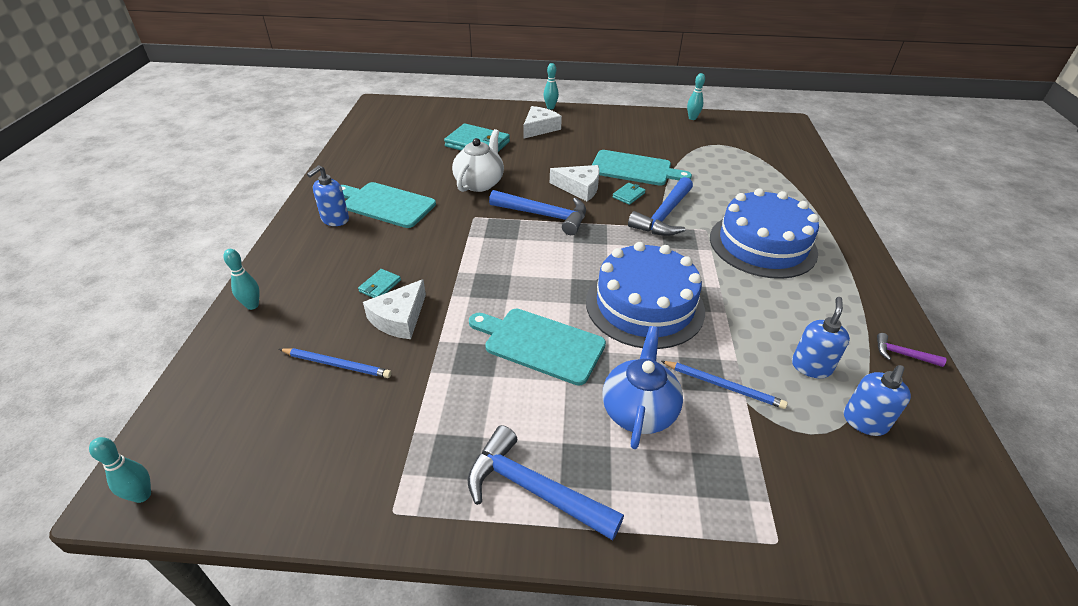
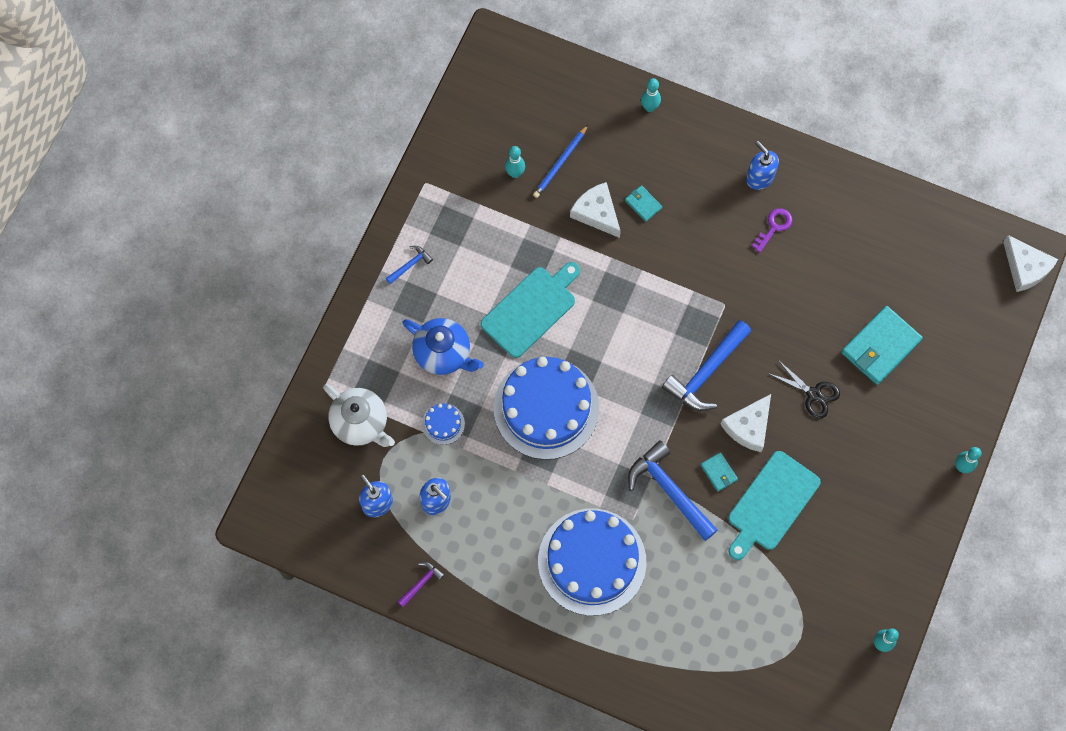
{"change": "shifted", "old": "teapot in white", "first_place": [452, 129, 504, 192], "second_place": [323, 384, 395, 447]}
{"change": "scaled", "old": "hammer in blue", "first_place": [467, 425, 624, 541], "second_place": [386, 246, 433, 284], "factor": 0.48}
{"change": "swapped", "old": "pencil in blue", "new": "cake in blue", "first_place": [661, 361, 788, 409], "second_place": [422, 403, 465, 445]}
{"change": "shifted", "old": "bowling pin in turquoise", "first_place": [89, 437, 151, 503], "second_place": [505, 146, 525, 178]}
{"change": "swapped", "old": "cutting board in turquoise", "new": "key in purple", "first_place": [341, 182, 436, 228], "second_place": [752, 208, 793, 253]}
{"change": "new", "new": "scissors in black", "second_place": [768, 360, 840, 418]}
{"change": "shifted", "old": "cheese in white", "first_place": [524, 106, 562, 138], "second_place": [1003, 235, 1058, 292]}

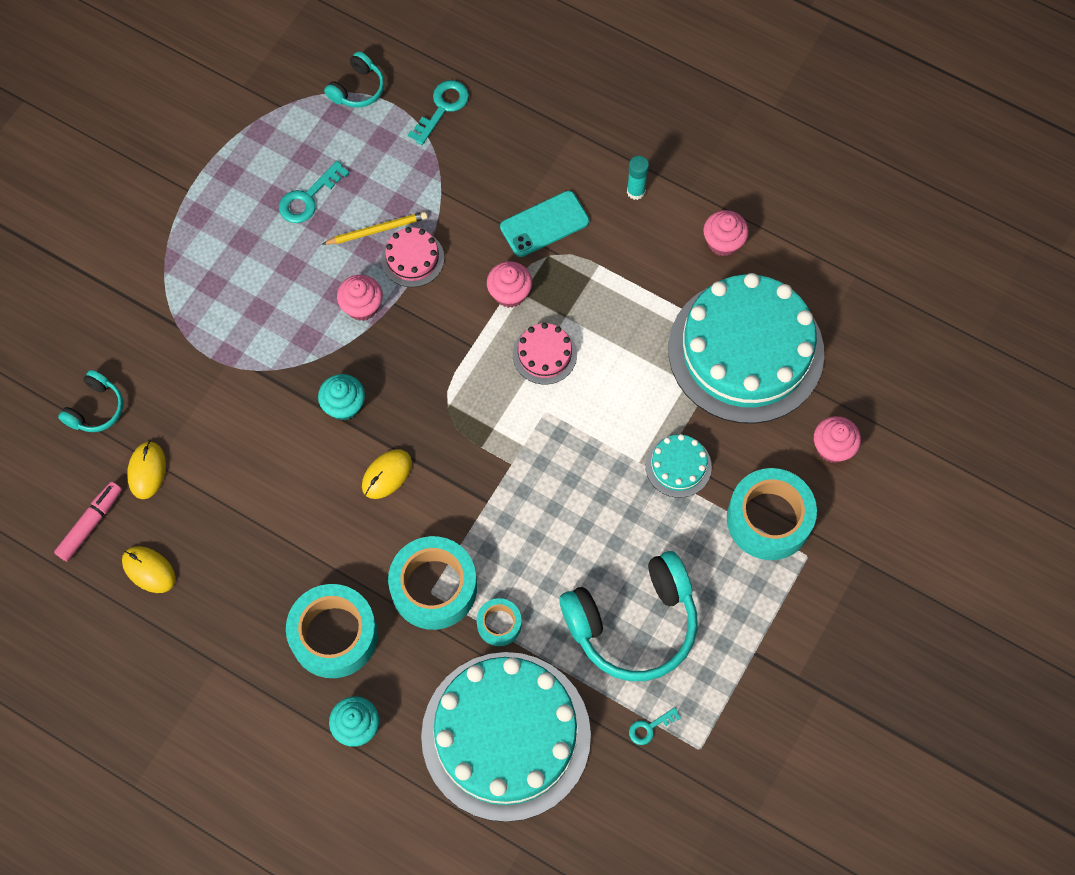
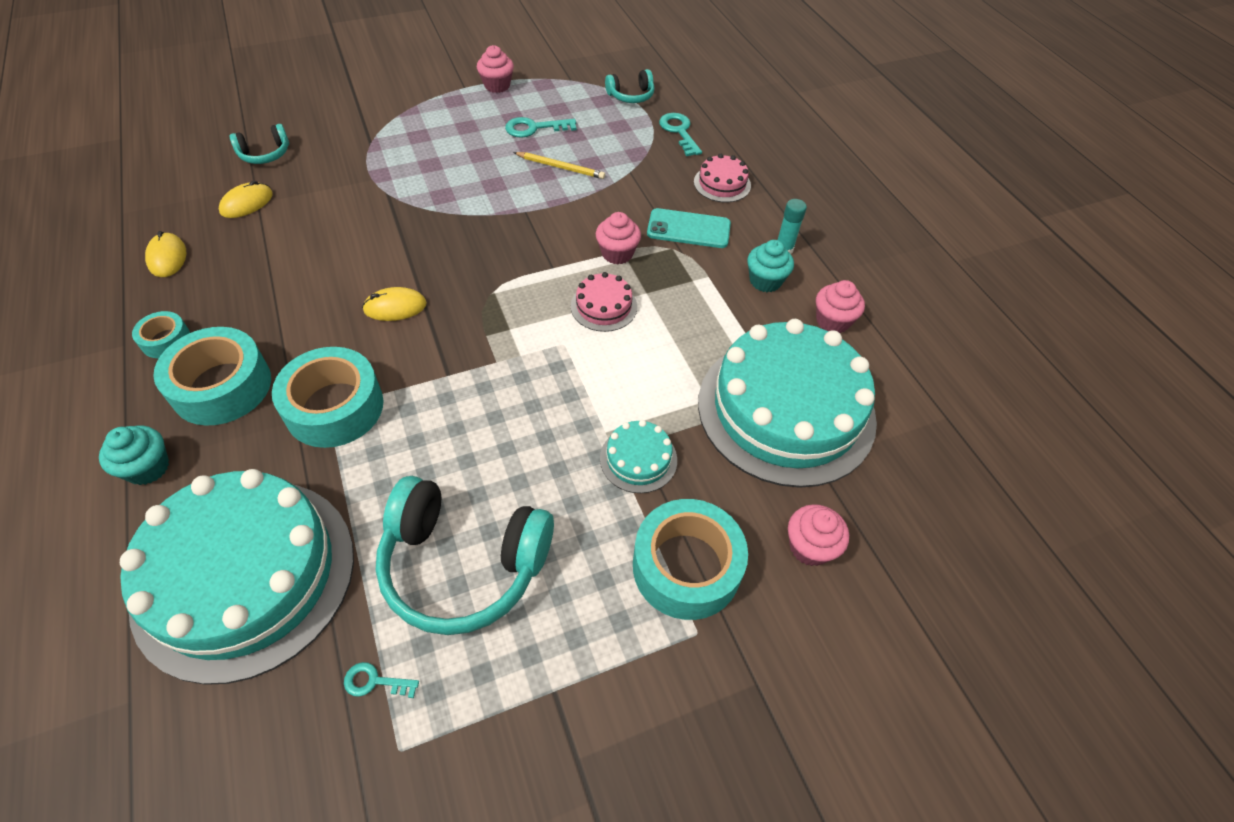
{"change": "shifted", "old": "tape in turquoise", "first_place": [477, 598, 522, 646], "second_place": [132, 311, 190, 358]}
{"change": "shifted", "old": "cupcake in pink", "first_place": [337, 275, 383, 321], "second_place": [477, 45, 514, 93]}
{"change": "rotated", "old": "key in turquoise", "first_place": [408, 80, 469, 145], "second_place": [659, 113, 702, 156], "degrees": -90}
{"change": "shifted", "old": "cake in pink", "first_place": [381, 227, 444, 287], "second_place": [694, 154, 751, 202]}
{"change": "shifted", "old": "cupcake in turquoise", "first_place": [318, 374, 365, 421], "second_place": [747, 240, 794, 292]}
{"change": "gone", "old": "marker in pink", "first_place": [54, 482, 122, 562]}

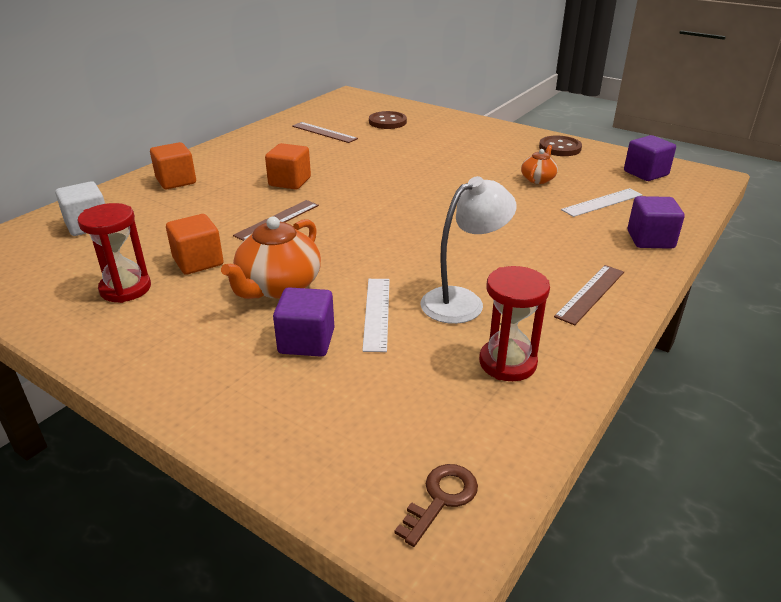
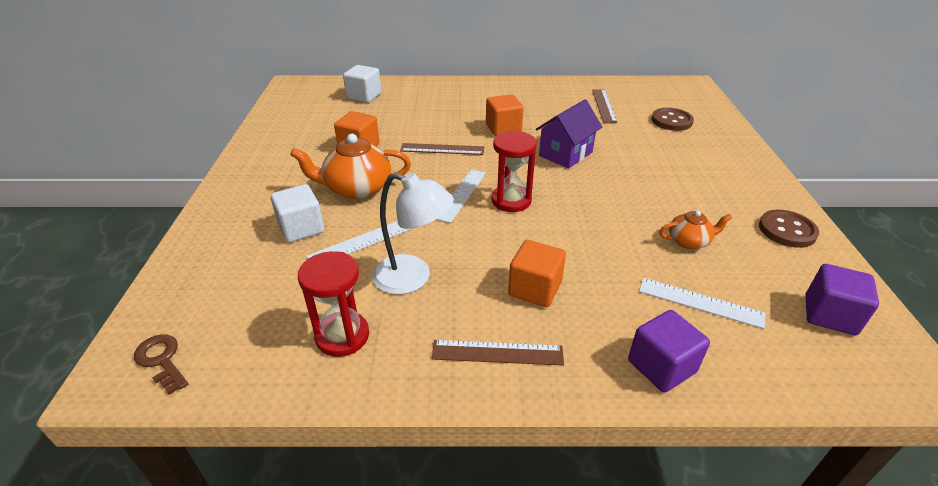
{"change": "rotated", "old": "key in brown", "first_place": [395, 464, 478, 547], "second_place": [134, 334, 188, 395], "degrees": -135}
{"change": "repainted", "old": "cube in purple", "new": "cube in white", "first_place": [273, 287, 334, 357], "second_place": [270, 184, 324, 243]}
{"change": "new", "new": "ruler in white", "second_place": [435, 169, 486, 223]}
{"change": "shifted", "old": "hourglass in red", "first_place": [77, 203, 151, 303], "second_place": [491, 131, 537, 212]}
{"change": "shifted", "old": "cube in orange", "first_place": [150, 142, 196, 189], "second_place": [508, 240, 566, 307]}
{"change": "new", "new": "house in purple", "second_place": [536, 99, 602, 169]}

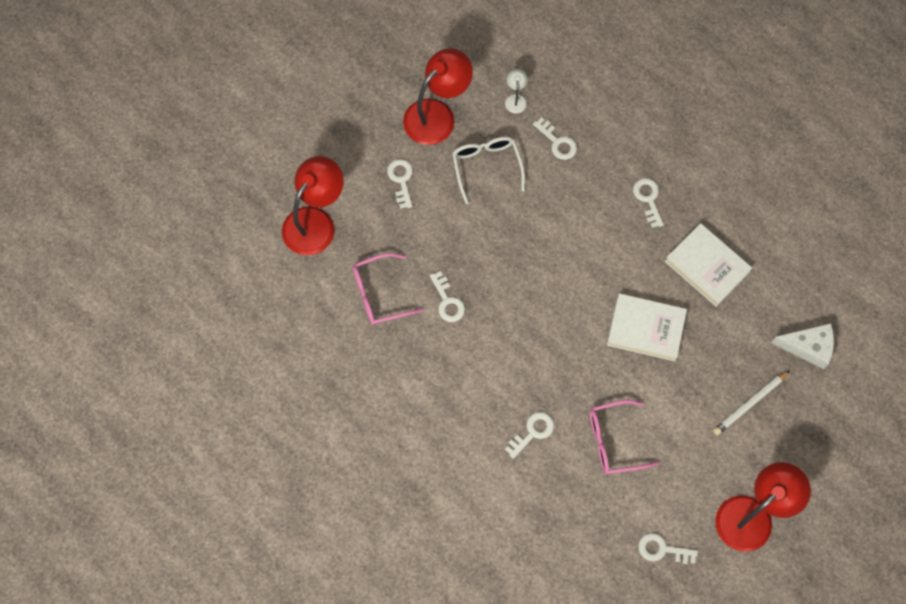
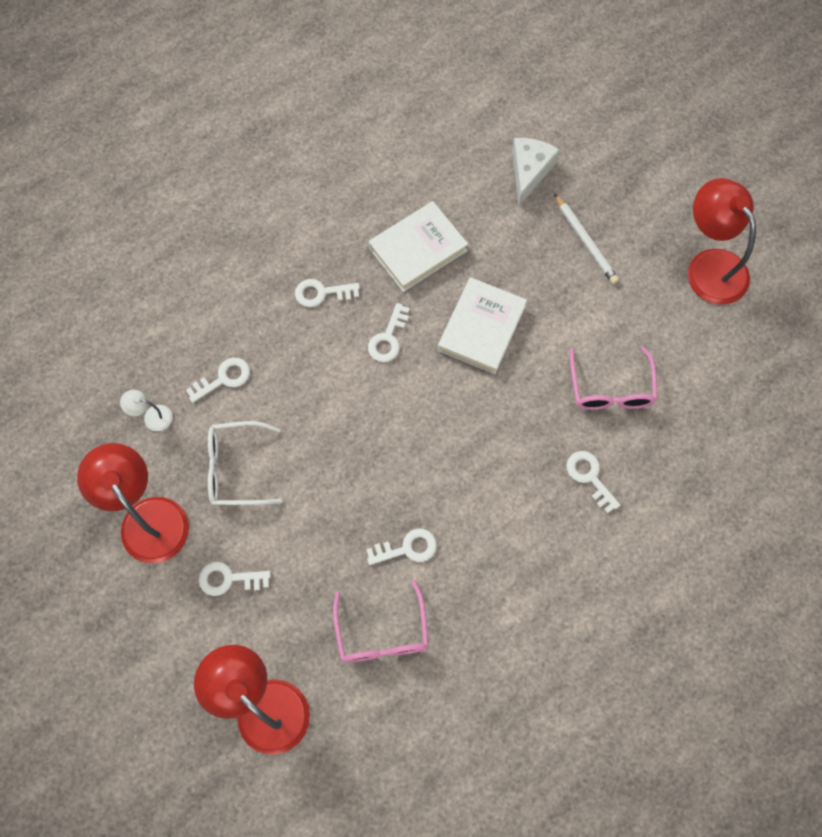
{"change": "shifted", "old": "key in white", "first_place": [638, 533, 698, 564], "second_place": [368, 303, 410, 362]}

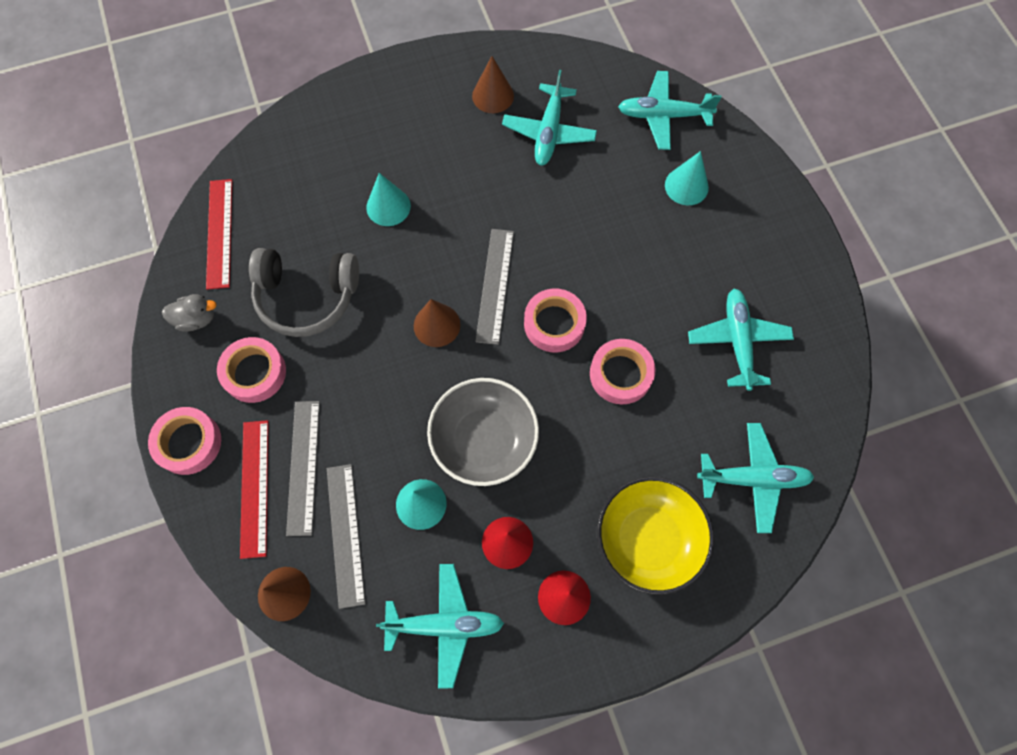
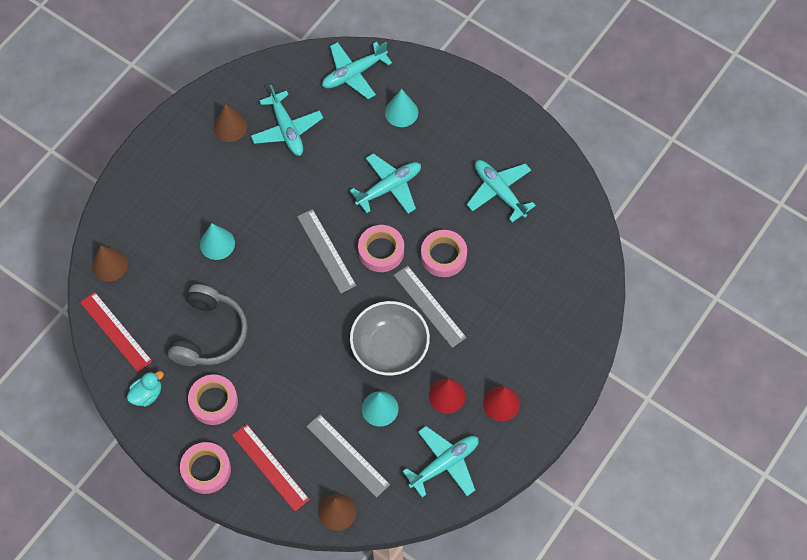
{"change": "shifted", "old": "cone in brown", "first_place": [414, 299, 460, 347], "second_place": [92, 245, 128, 282]}
{"change": "repainted", "old": "duck in grey", "new": "duck in turquoise", "first_place": [162, 294, 216, 331], "second_place": [127, 371, 164, 407]}
{"change": "rotated", "old": "headphones in grey", "first_place": [249, 248, 359, 337], "second_place": [168, 284, 248, 366], "degrees": -45}
{"change": "shifted", "old": "plane in turquoise", "first_place": [697, 423, 814, 533], "second_place": [350, 153, 421, 214]}
{"change": "shifted", "old": "ruler in grey", "first_place": [286, 401, 320, 536], "second_place": [394, 266, 467, 348]}
{"change": "gone", "old": "bowl in yellow", "first_place": [597, 477, 714, 595]}

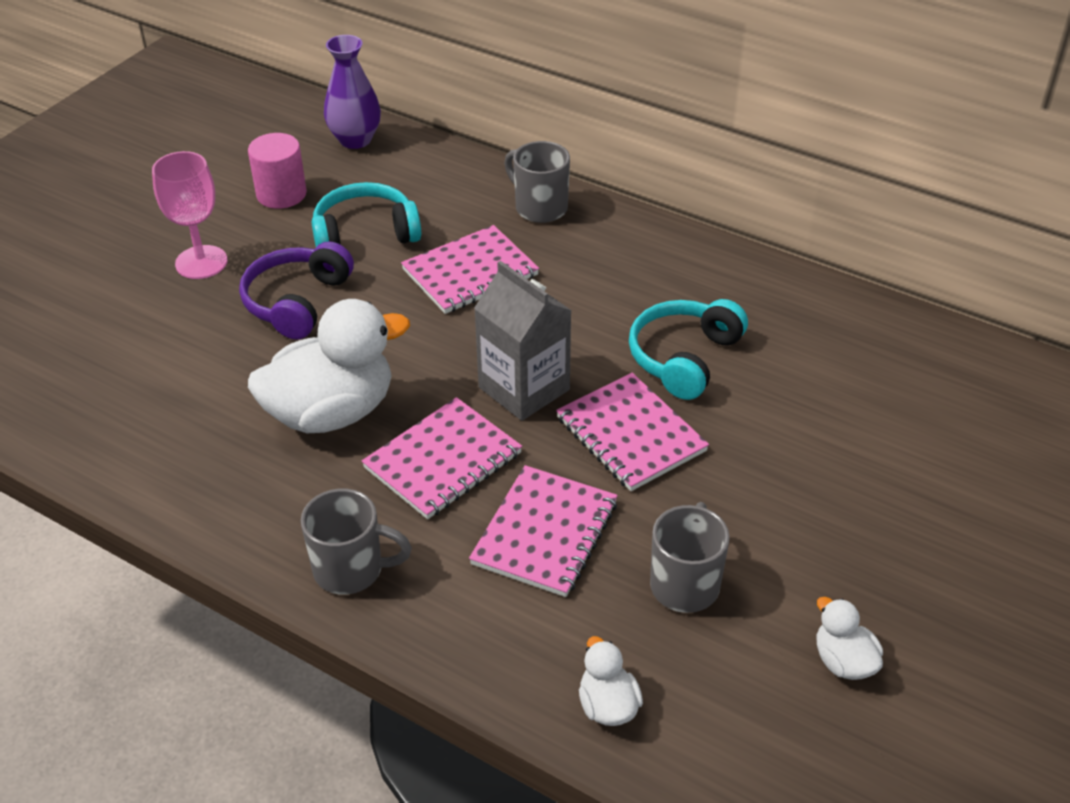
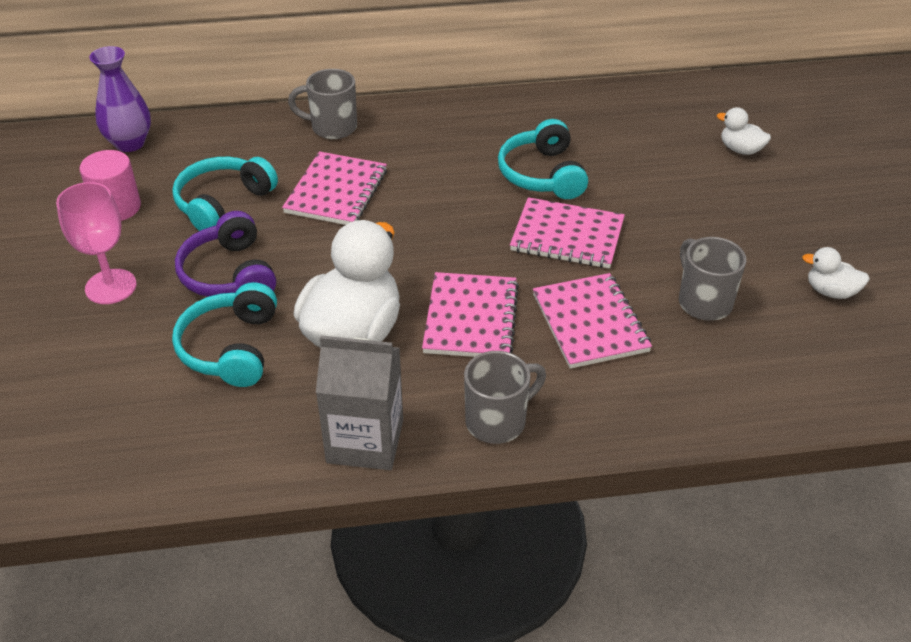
{"change": "new", "new": "headphones in turquoise", "second_place": [172, 282, 277, 387]}
{"change": "shifted", "old": "carton in grey", "first_place": [474, 261, 572, 421], "second_place": [316, 336, 403, 470]}
{"change": "shifted", "old": "duck in white", "first_place": [579, 636, 643, 726], "second_place": [717, 107, 771, 155]}

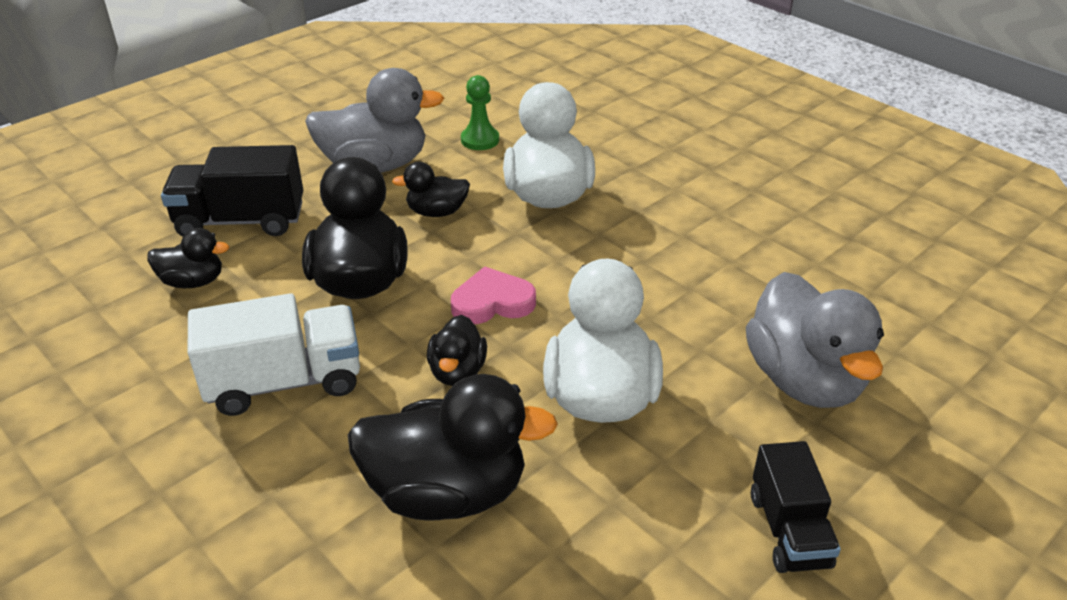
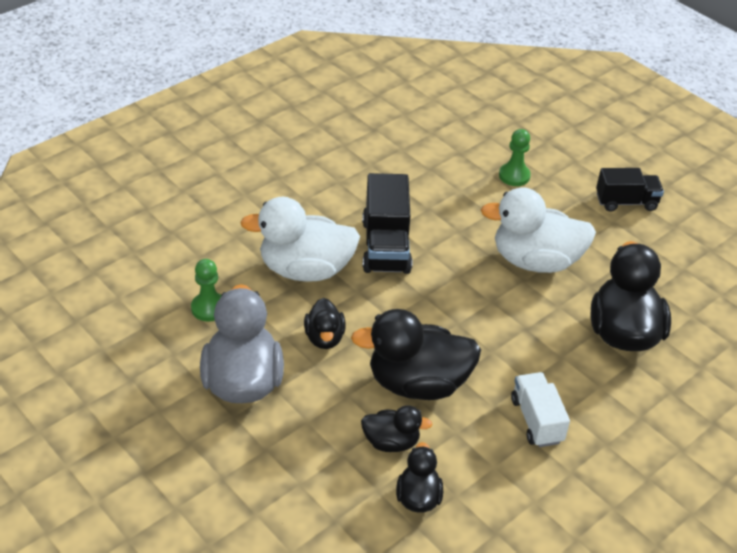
{"change": "shifted", "old": "duck in black", "first_place": [427, 315, 487, 386], "second_place": [361, 405, 433, 452]}
{"change": "shifted", "old": "truck in black", "first_place": [161, 145, 303, 237], "second_place": [362, 173, 412, 274]}
{"change": "swapped", "old": "duck in grey", "new": "pawn in green", "first_place": [746, 272, 884, 408], "second_place": [499, 129, 531, 186]}
{"change": "scaled", "old": "truck in white", "first_place": [188, 293, 360, 416], "second_place": [511, 372, 570, 447], "factor": 0.66}
{"change": "gone", "old": "heart in pink", "first_place": [451, 266, 536, 324]}

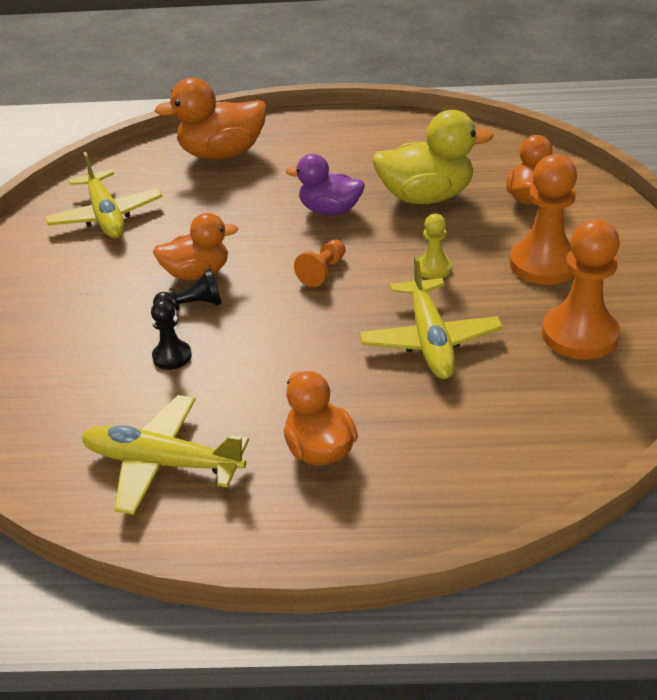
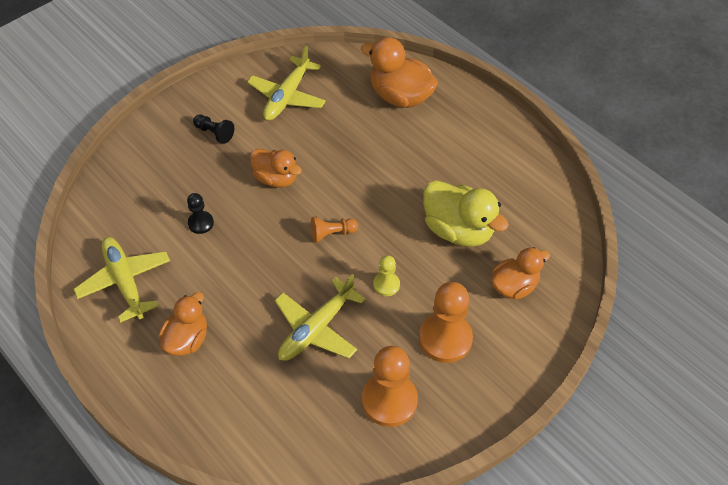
{"change": "shifted", "old": "pawn in black", "first_place": [153, 269, 222, 311], "second_place": [193, 115, 234, 144]}
{"change": "gone", "old": "duck in purple", "first_place": [286, 154, 365, 215]}

